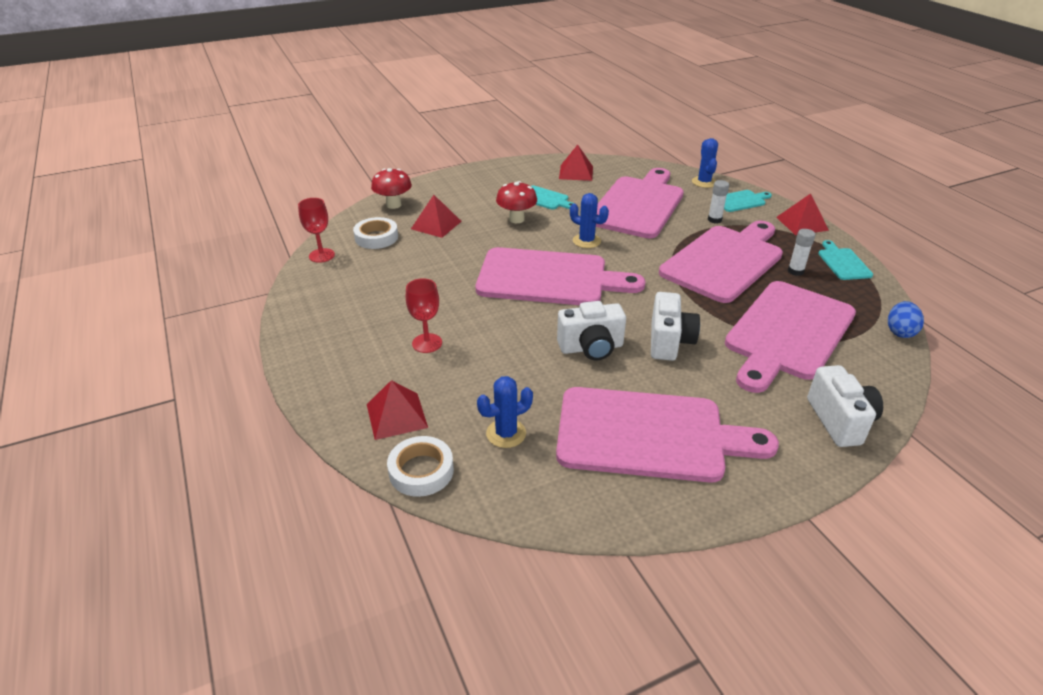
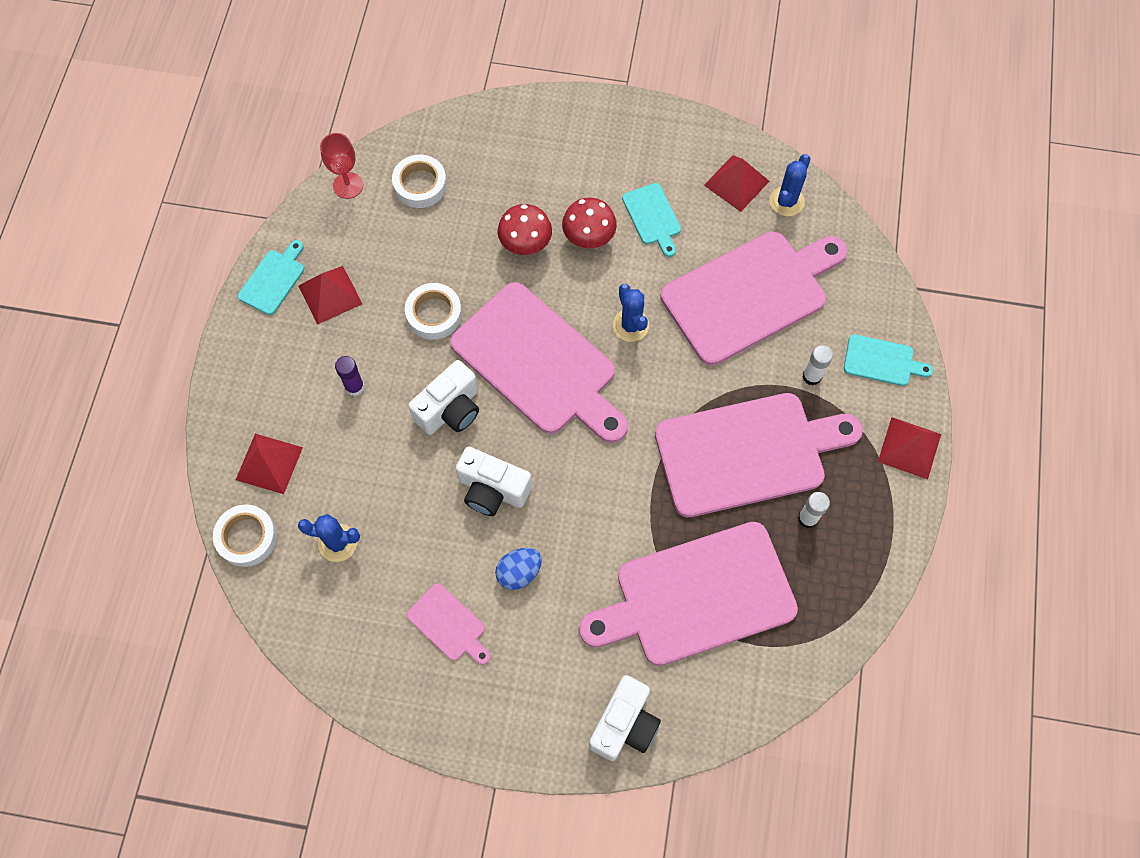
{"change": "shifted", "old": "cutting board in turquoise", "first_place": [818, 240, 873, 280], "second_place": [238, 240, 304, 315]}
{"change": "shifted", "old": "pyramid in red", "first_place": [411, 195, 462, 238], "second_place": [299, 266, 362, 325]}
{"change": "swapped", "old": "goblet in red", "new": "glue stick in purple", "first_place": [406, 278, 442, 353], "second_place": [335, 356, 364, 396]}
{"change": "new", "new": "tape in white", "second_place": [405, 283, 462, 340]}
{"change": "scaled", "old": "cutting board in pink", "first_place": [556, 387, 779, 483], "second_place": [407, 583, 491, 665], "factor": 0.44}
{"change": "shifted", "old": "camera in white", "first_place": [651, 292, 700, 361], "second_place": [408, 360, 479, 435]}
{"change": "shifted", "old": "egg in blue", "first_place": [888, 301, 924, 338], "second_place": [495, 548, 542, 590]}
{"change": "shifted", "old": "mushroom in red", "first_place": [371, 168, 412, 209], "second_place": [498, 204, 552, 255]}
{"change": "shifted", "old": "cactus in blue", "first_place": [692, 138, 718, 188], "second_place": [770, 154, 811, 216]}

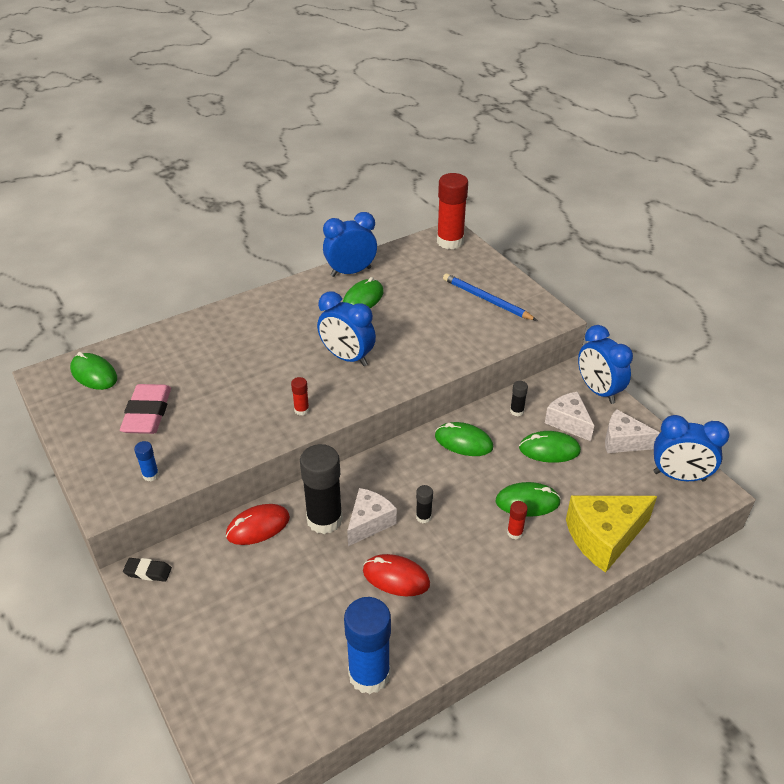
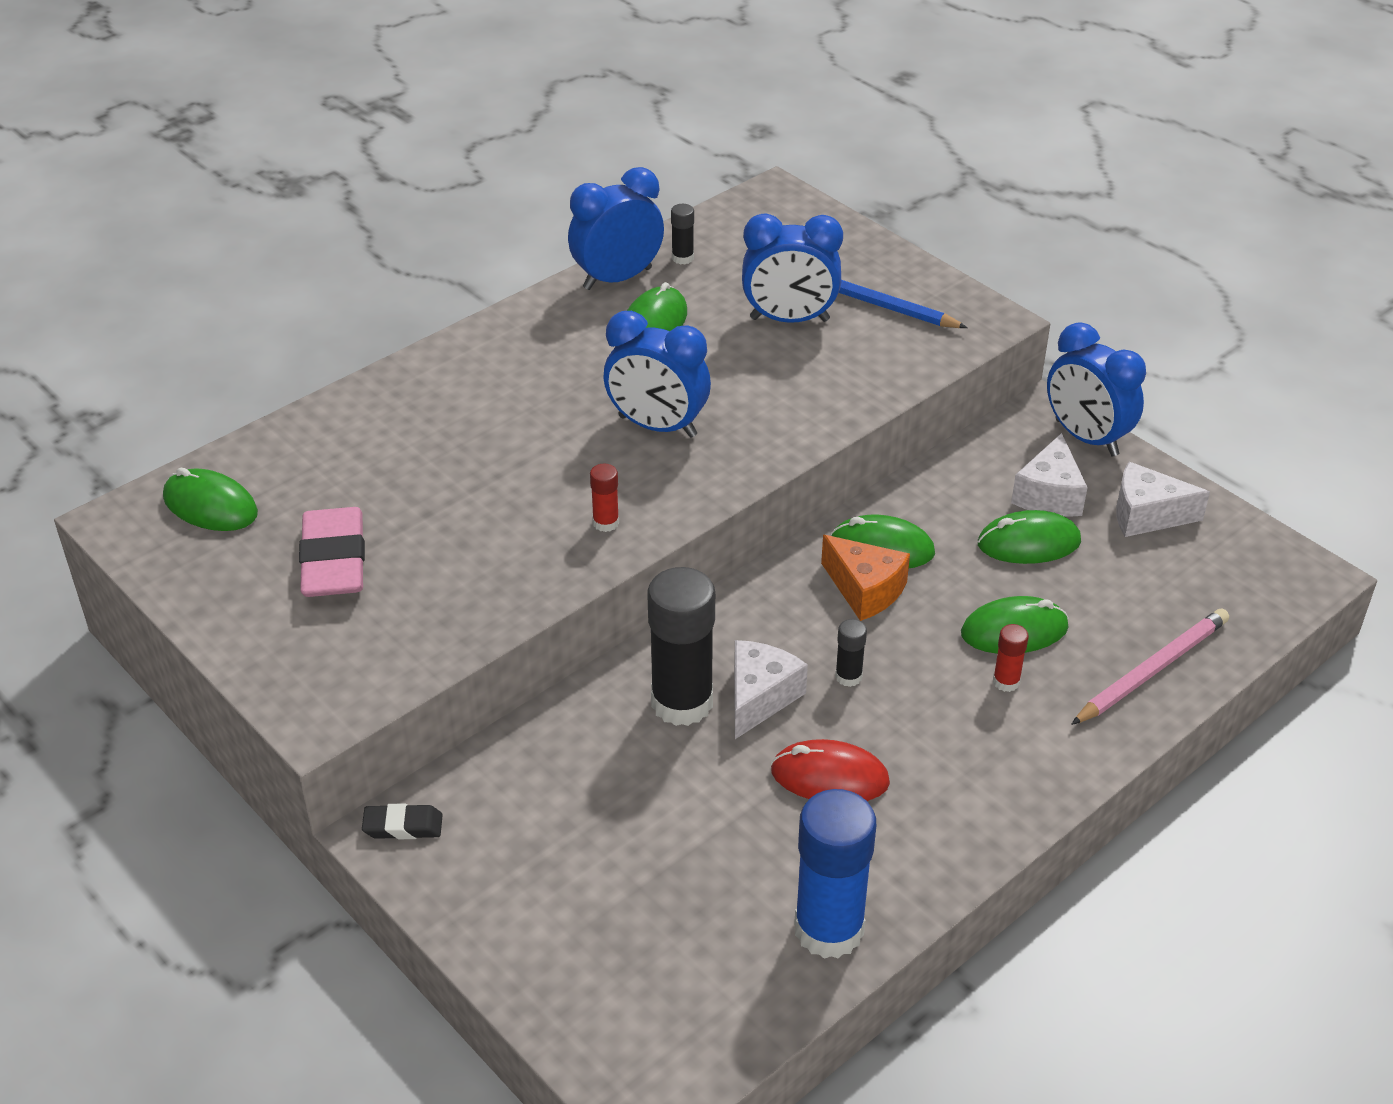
{"change": "shifted", "old": "glue stick in black", "first_place": [510, 381, 528, 416], "second_place": [671, 204, 694, 265]}
{"change": "shifted", "old": "clock in blue", "first_place": [653, 415, 729, 481], "second_place": [742, 213, 843, 323]}
{"change": "new", "new": "cheese in orange", "second_place": [821, 535, 910, 621]}
{"change": "rotated", "old": "cheese in white", "first_place": [545, 392, 594, 441], "second_place": [1011, 433, 1088, 517], "degrees": -120}
{"change": "swapped", "old": "cheese in yellow", "new": "pencil in pink", "first_place": [566, 495, 657, 573], "second_place": [1071, 608, 1229, 725]}
{"change": "gone", "old": "glue stick in blue", "first_place": [134, 441, 159, 481]}
{"change": "gone", "old": "mouse in red", "first_place": [226, 504, 290, 545]}
{"change": "gone", "old": "glue stick in red", "first_place": [437, 173, 468, 249]}

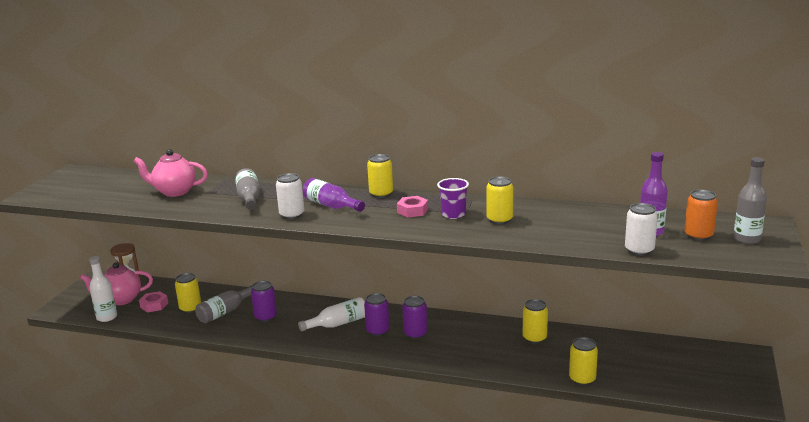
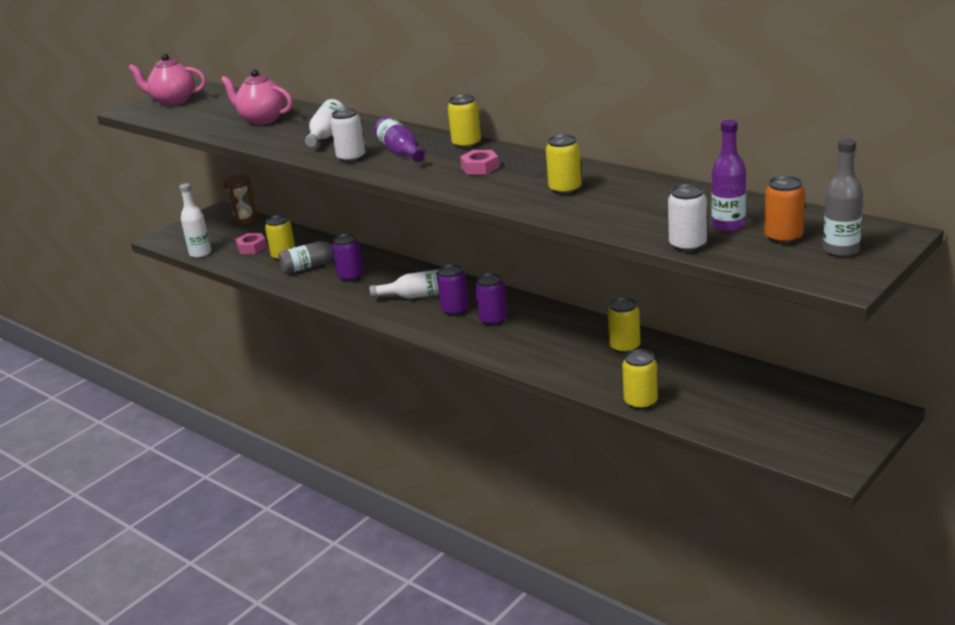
{"change": "shifted", "old": "teapot in pink", "first_place": [80, 262, 153, 305], "second_place": [128, 54, 206, 106]}
{"change": "repainted", "old": "bottle in grey", "new": "bottle in white", "first_place": [235, 168, 260, 210], "second_place": [305, 99, 345, 147]}
{"change": "gone", "old": "cup in purple", "first_place": [437, 178, 469, 219]}

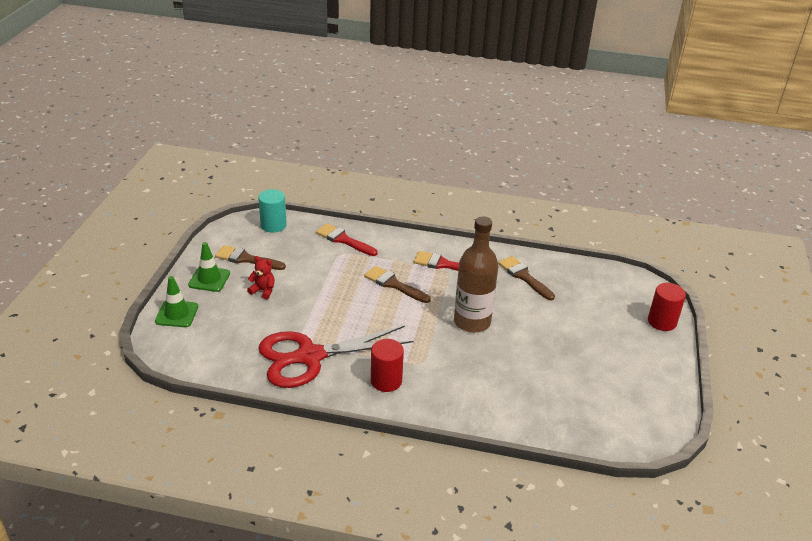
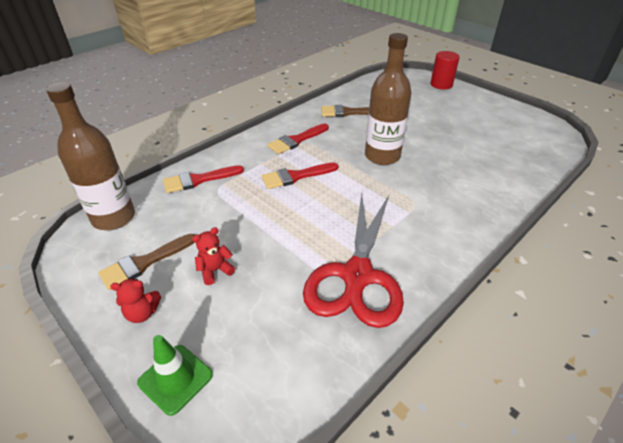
{"change": "swapped", "old": "cylinder in turquoise", "new": "bottle in brown", "first_place": [258, 189, 287, 233], "second_place": [46, 82, 135, 230]}
{"change": "swapped", "old": "traffic cone in green", "new": "teddy bear in red", "first_place": [188, 242, 230, 292], "second_place": [110, 278, 161, 323]}
{"change": "repainted", "old": "brush in brown", "new": "brush in red", "first_place": [364, 266, 431, 303], "second_place": [262, 162, 339, 189]}
{"change": "gone", "old": "cylinder in red", "first_place": [371, 339, 404, 392]}

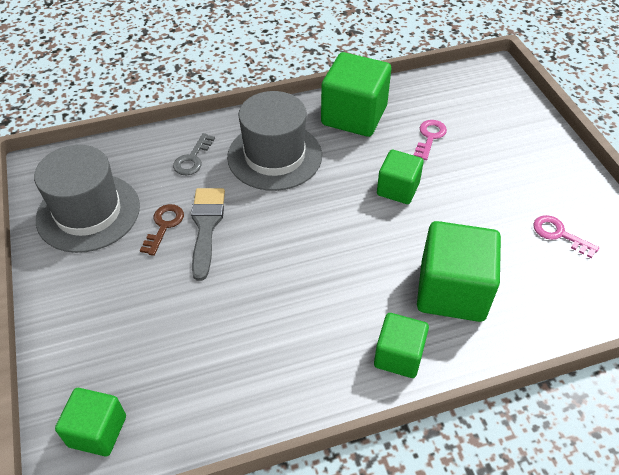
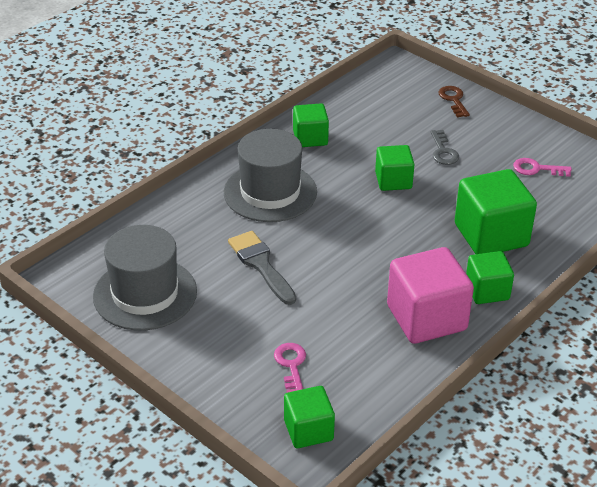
{"change": "shifted", "old": "key in pink", "first_place": [414, 120, 447, 160], "second_place": [274, 343, 306, 393]}
{"change": "scaled", "old": "cube in green", "first_place": [321, 52, 391, 137], "second_place": [293, 103, 329, 147], "factor": 0.59}
{"change": "new", "new": "cube in pink", "second_place": [387, 247, 474, 344]}
{"change": "shifted", "old": "key in grey", "first_place": [173, 133, 215, 175], "second_place": [431, 130, 459, 165]}
{"change": "shifted", "old": "key in brown", "first_place": [140, 204, 184, 256], "second_place": [439, 86, 470, 117]}

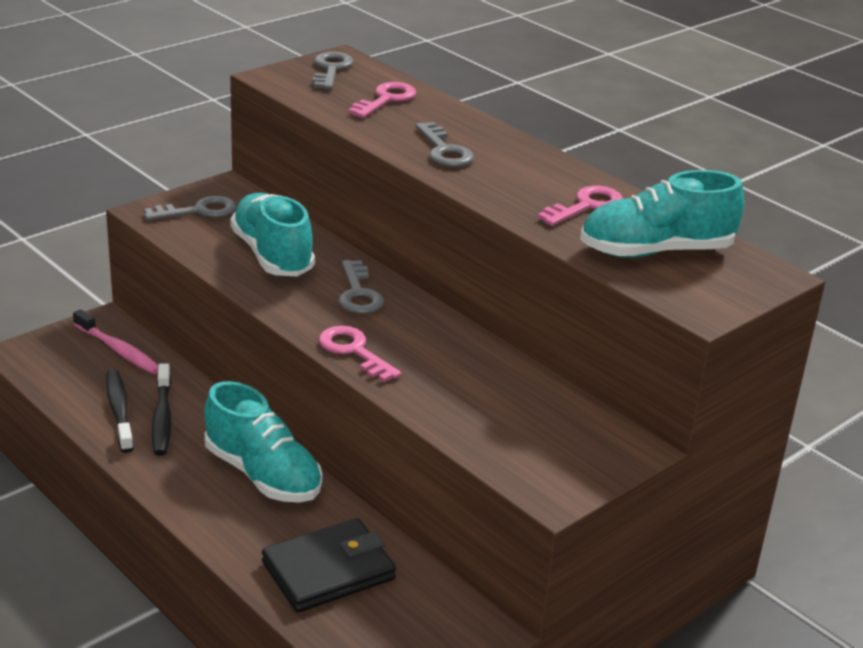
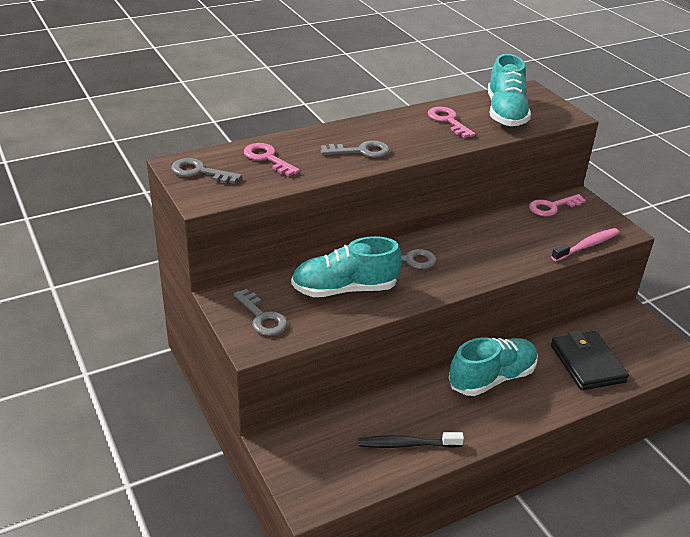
{"change": "rotated", "old": "key in grey", "first_place": [144, 196, 236, 220], "second_place": [233, 289, 287, 336], "degrees": 150}
{"change": "shifted", "old": "key in pink", "first_place": [319, 326, 402, 382], "second_place": [529, 194, 586, 216]}
{"change": "shifted", "old": "toothbrush in pink", "first_place": [73, 309, 158, 374], "second_place": [551, 228, 619, 261]}
{"change": "gone", "old": "toothbrush in black", "first_place": [152, 363, 171, 456]}

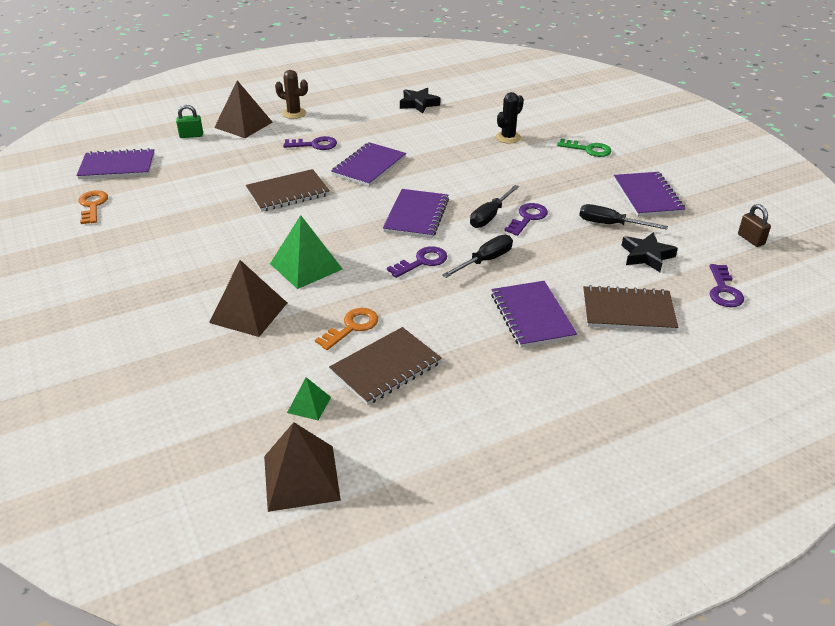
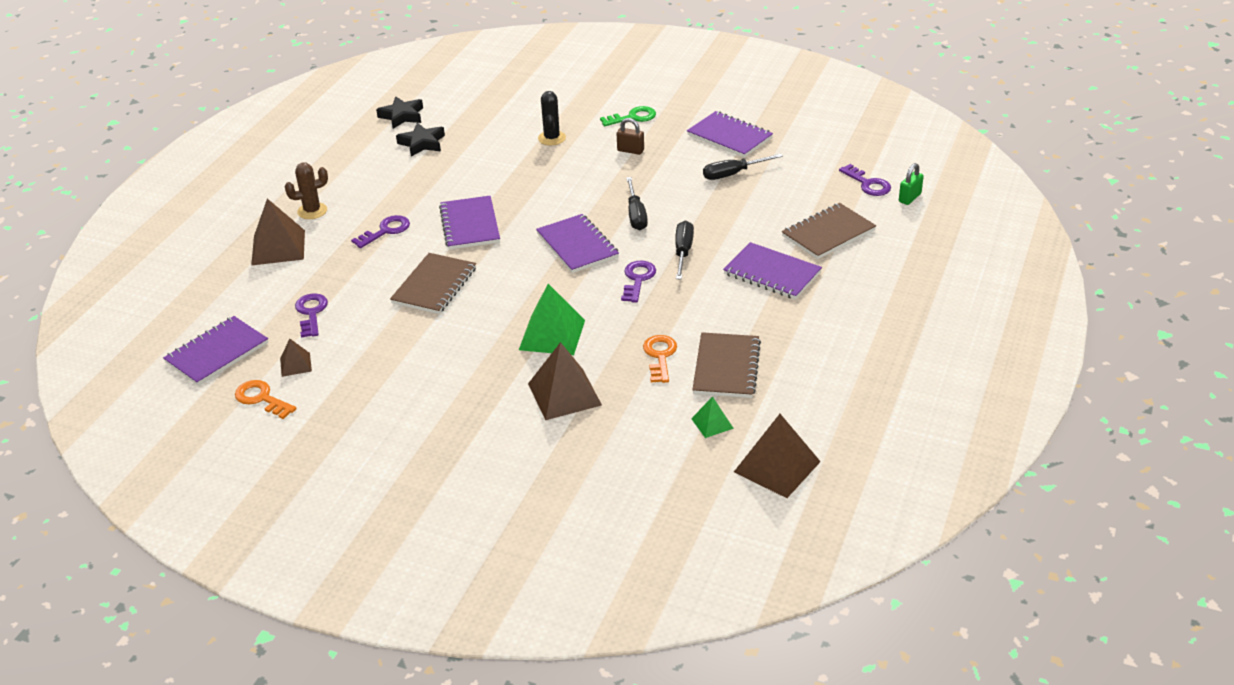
{"change": "new", "new": "pyramid in brown", "second_place": [280, 339, 312, 377]}
{"change": "shifted", "old": "key in purple", "first_place": [504, 203, 548, 236], "second_place": [295, 293, 328, 338]}
{"change": "shifted", "old": "star in black", "first_place": [621, 232, 678, 272], "second_place": [376, 96, 423, 129]}
{"change": "shifted", "old": "padlock in brown", "first_place": [738, 204, 771, 247], "second_place": [617, 118, 644, 155]}
{"change": "shifted", "old": "padlock in green", "first_place": [176, 105, 203, 138], "second_place": [899, 163, 924, 205]}

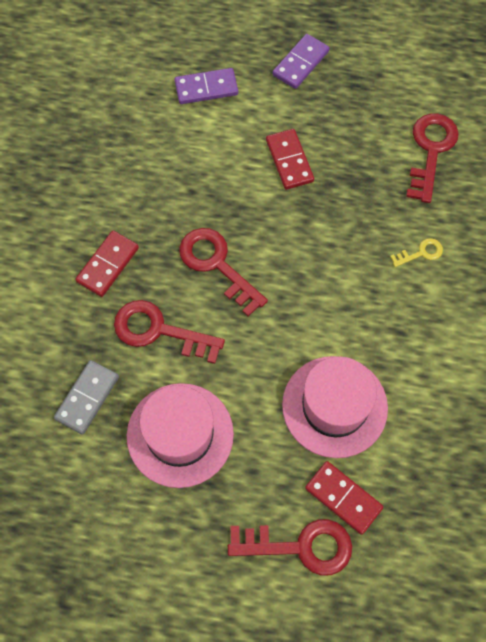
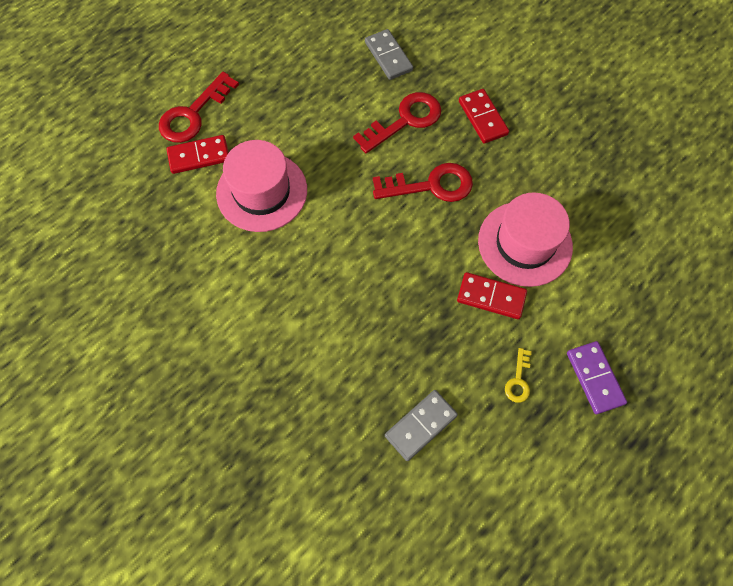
{"change": "swapped", "old": "key in red", "new": "domino in grey", "first_place": [406, 113, 459, 203], "second_place": [385, 390, 458, 461]}
{"change": "shifted", "old": "hat in pink", "first_place": [127, 383, 234, 488], "second_place": [478, 192, 573, 287]}
{"change": "shifted", "old": "key in yellow", "first_place": [390, 238, 443, 267], "second_place": [505, 348, 532, 403]}
{"change": "gone", "old": "domino in purple", "first_place": [174, 68, 238, 104]}

